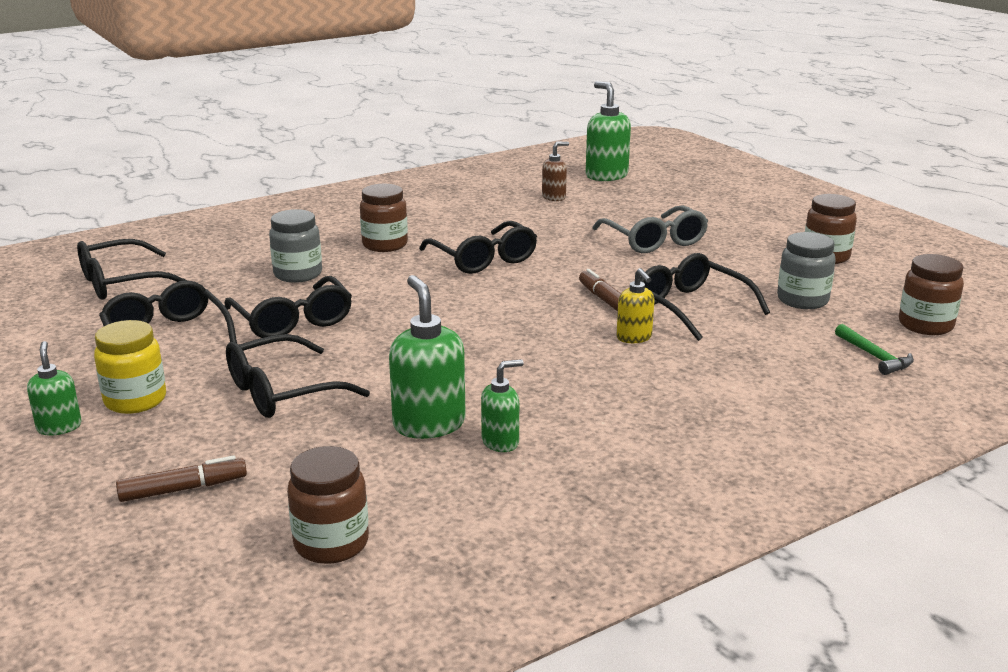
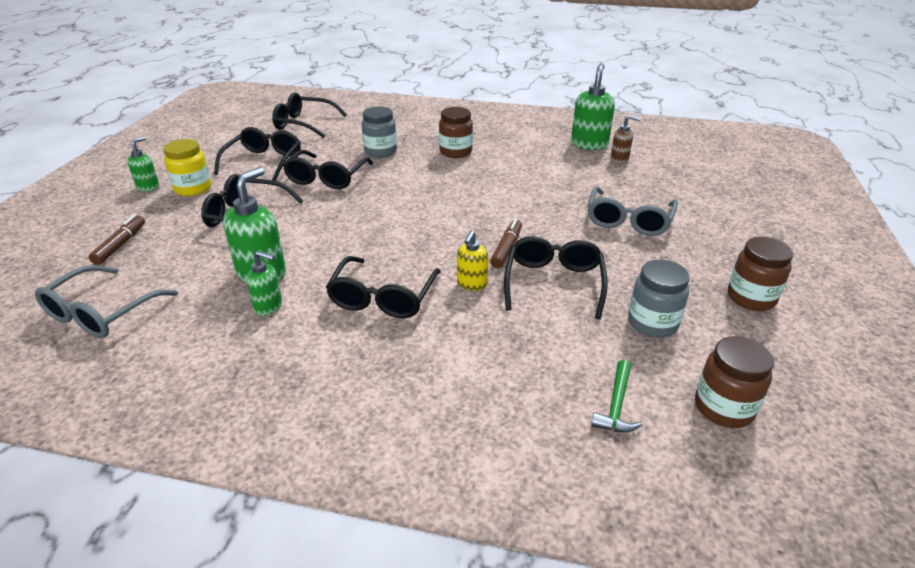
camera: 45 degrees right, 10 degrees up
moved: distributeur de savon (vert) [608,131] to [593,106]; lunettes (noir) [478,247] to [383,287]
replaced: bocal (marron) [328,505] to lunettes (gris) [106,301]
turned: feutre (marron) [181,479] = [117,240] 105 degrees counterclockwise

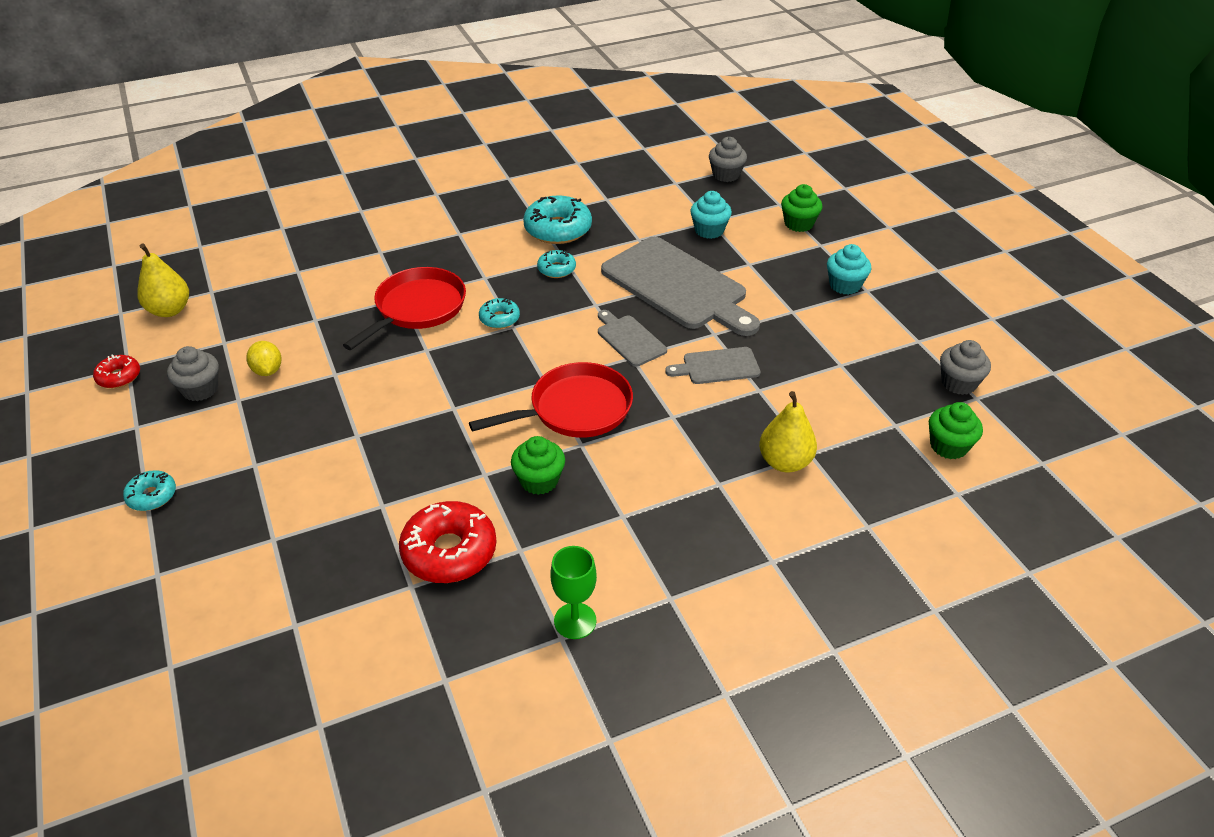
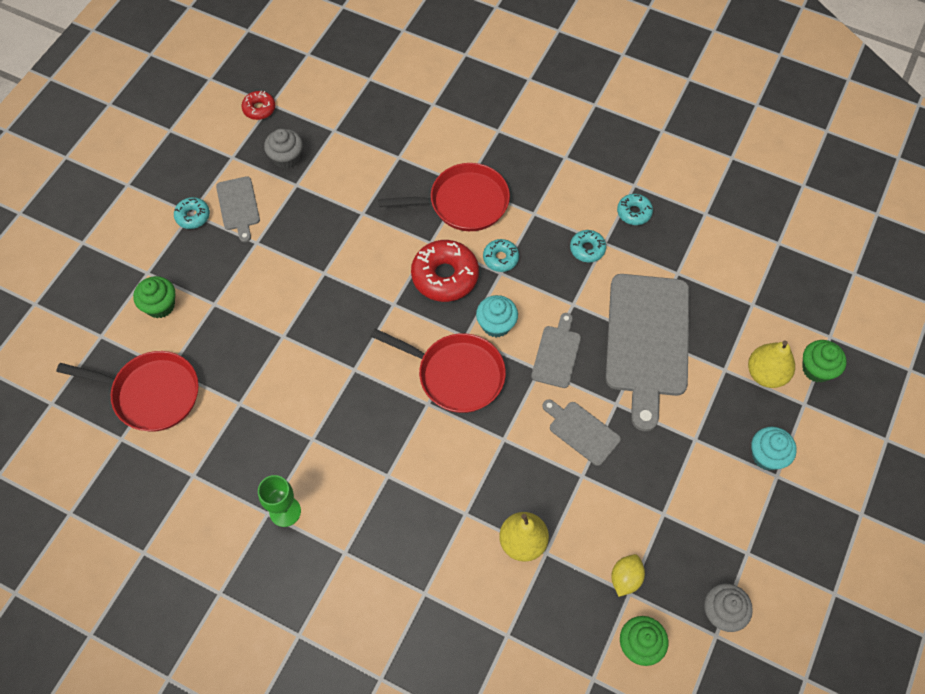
camera: 50 degrees right, 20 degrees up
removed: muffin (gris) [728,159]
added: planche à découper (gris) [238,209]; poêle (rouge) [127,391]
moved: muffin (turquoise) [711,215] to [497,316]; poire (jaune) [163,280] to [771,364]; citron (jaune) [264,358] to [628,575]; muffin (vert) [538,465] to [154,297]; beignet (rouge) [448,542] to [445,271]
resized: beignet (turquoise) [557,219] = [635,209] x0.54

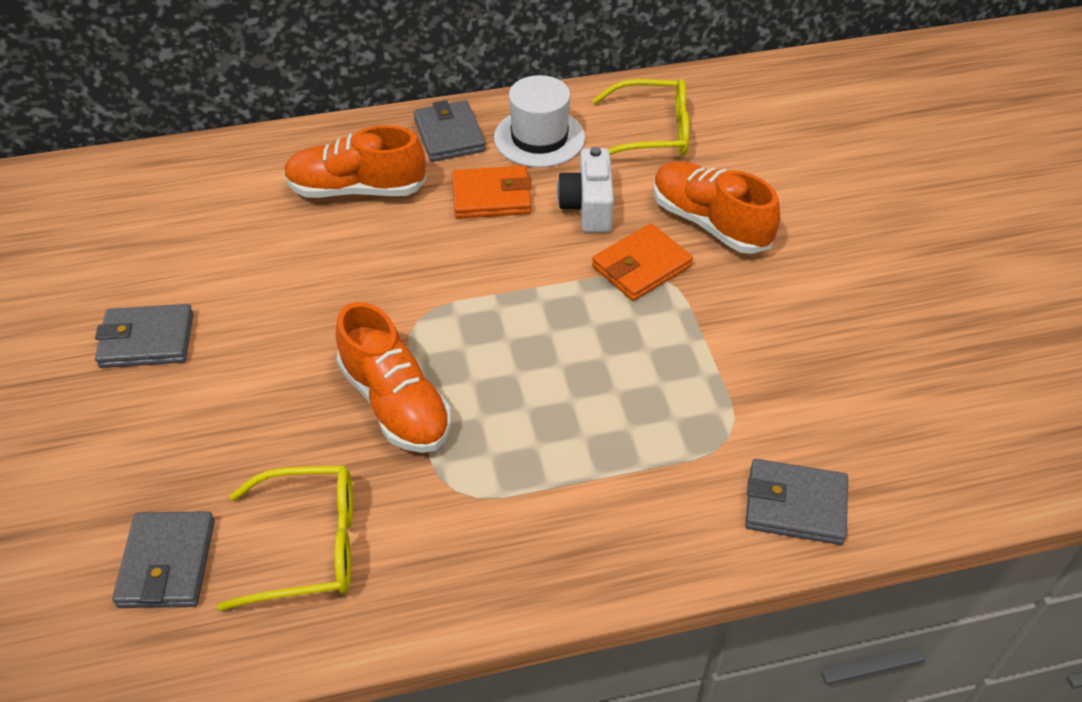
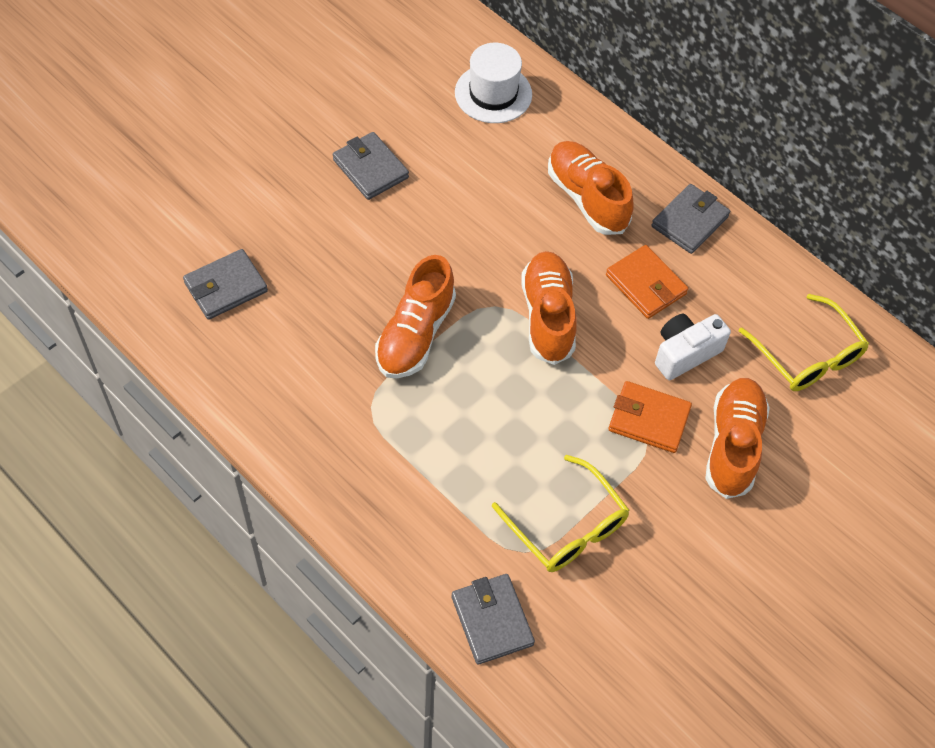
camera: 55 degrees right, 10 degrees up
added: chaussure (orange) [549,308]
moved: chapeau (blanc) [539,121] to [493,83]; lunettes (jaune) [285,538] to [561,513]

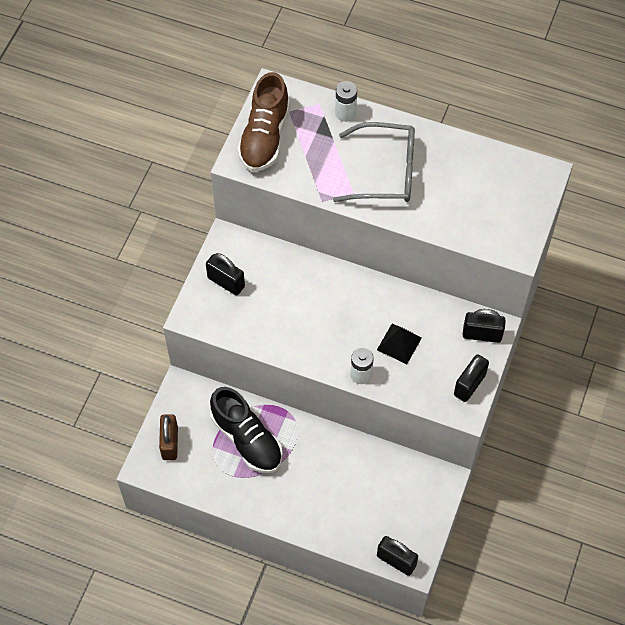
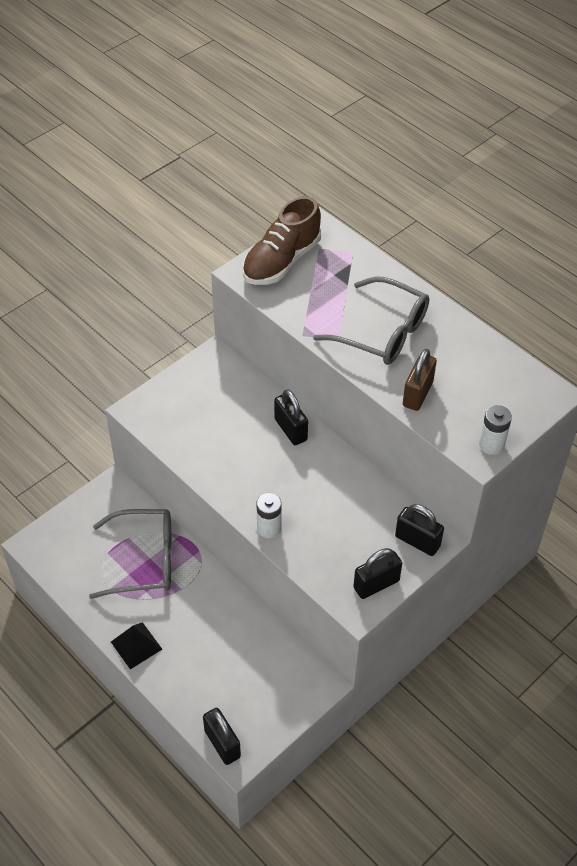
camera: 25 degrees right, 10 degrees down
moved: pile (blanc) [346,101] to [495,430]; cadenas (noir) [225,274] to [291,417]; pyramide (noir) [399,344] to [136,645]; cadenas (marron) [168,437] to [420,380]
replaced: chaussure (noir) [246,430] to lunettes (gris) [130,554]

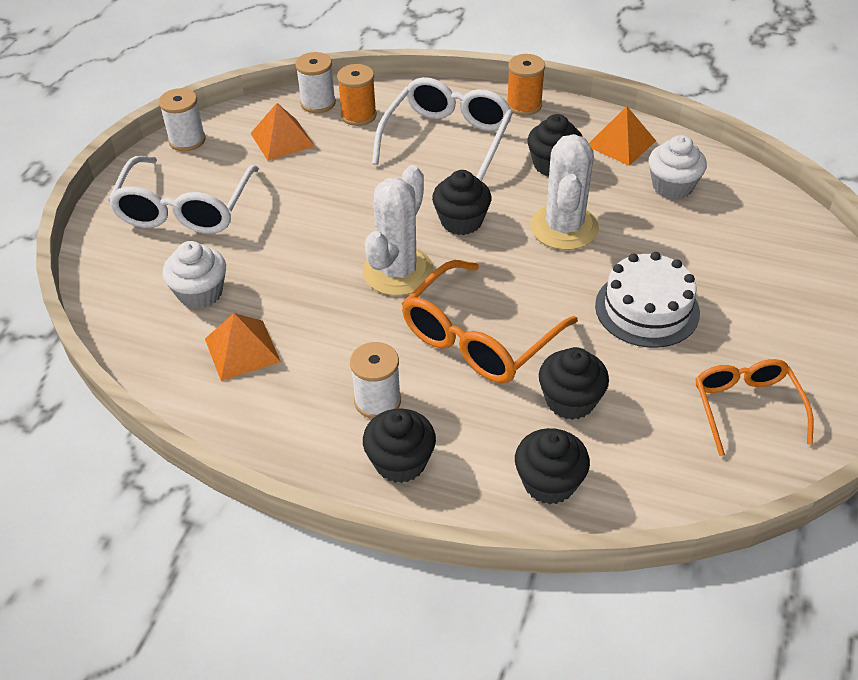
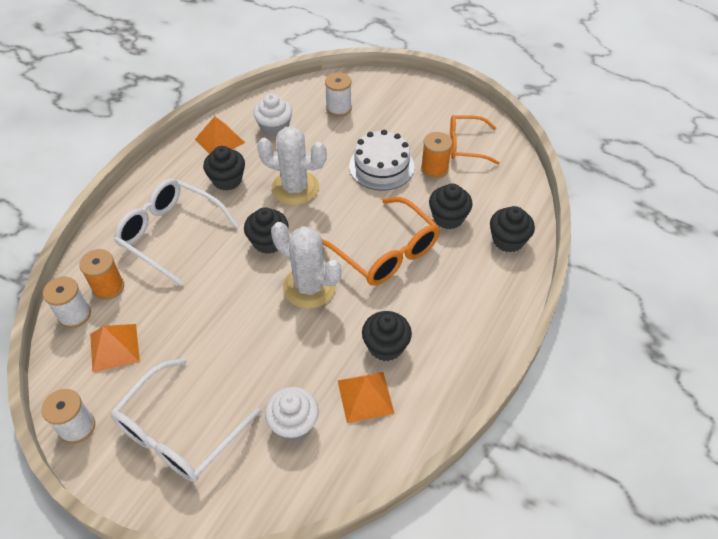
camera: 80 degrees left, 5 degrees up
moved: bobine (orange) [526,85] to [436,155]; bobine (blanc) [375,380] to [338,94]; muffin (noir) [399,446] to [387,336]
turned: lunettes (blanc) [183,195] = [185,420] 105 degrees clockwise

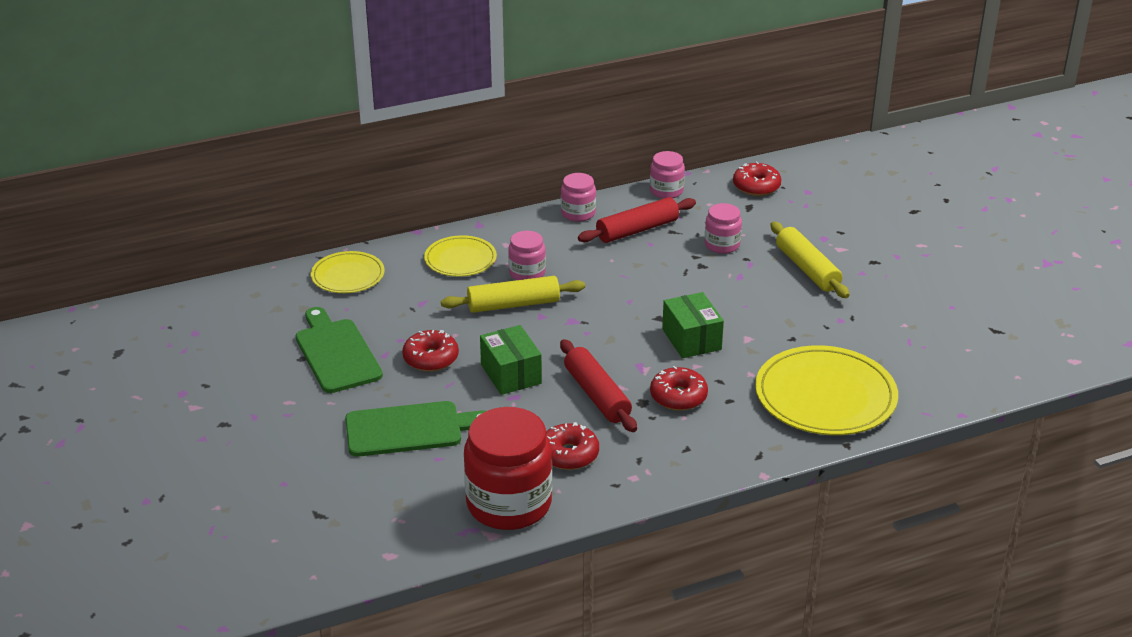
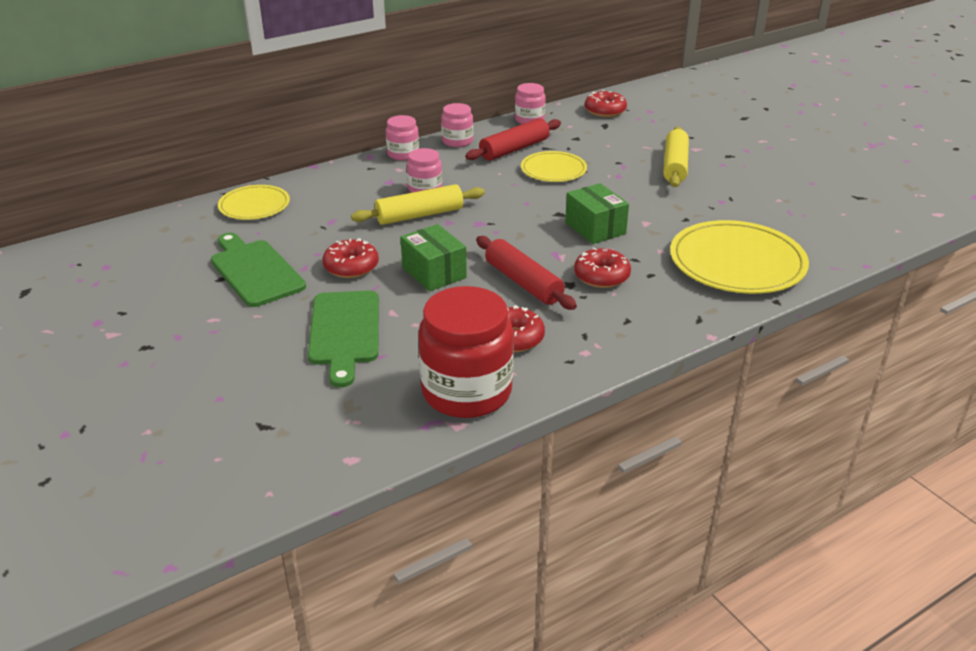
camera: 10 degrees left, 0 degrees up
moved: bocal (rose) [723,228] to [402,137]; assiette (jaune) [460,256] to [554,166]
turned: rouleau à pâtisserie (jaune) [810,260] = [676,157] 45 degrees clockwise; planche à découper (vert) [415,429] = [343,339] 105 degrees clockwise

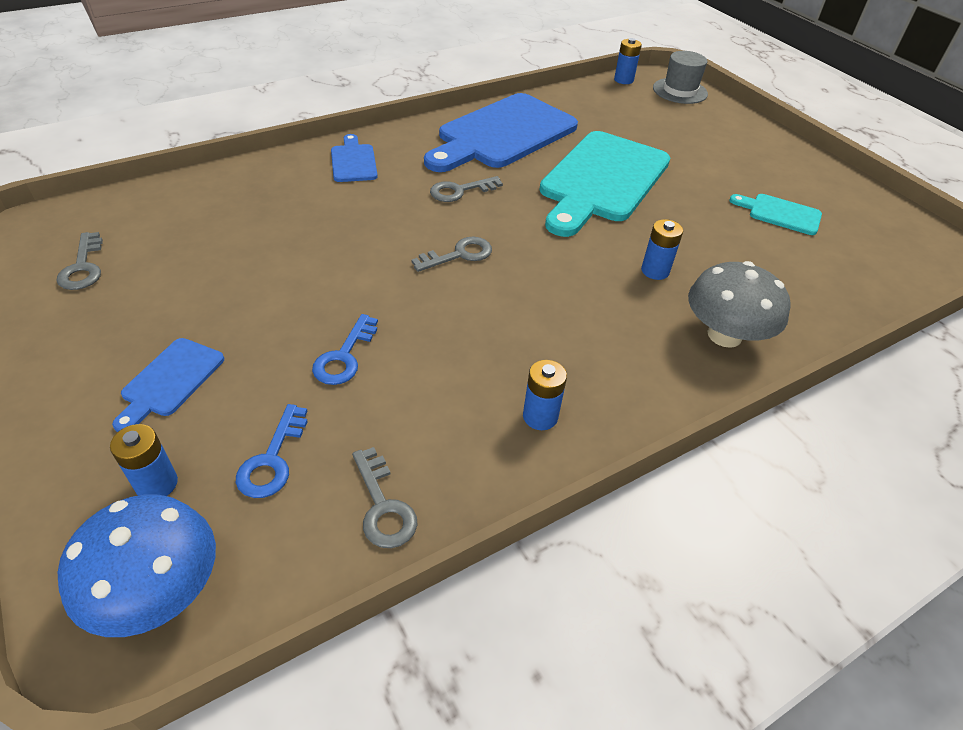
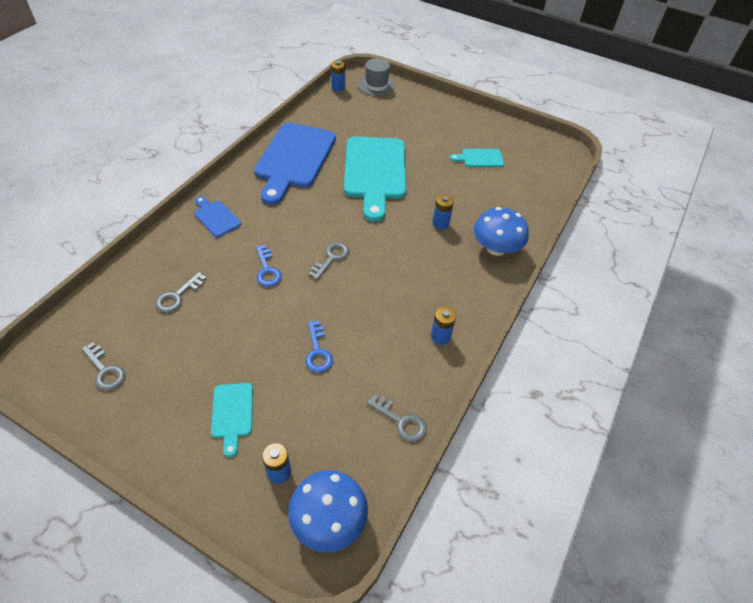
camera: 30 degrees left, 5 degrees up
moved: clé (gris) [466,189] to [181,292]; clé (bleu) [272,451] to [269,266]
recoloured: champignon (gris) [739,304] to champignon (bleu) [501,231]; planche à découper (bleu) [168,385] to planche à découper (turquoise) [232,420]

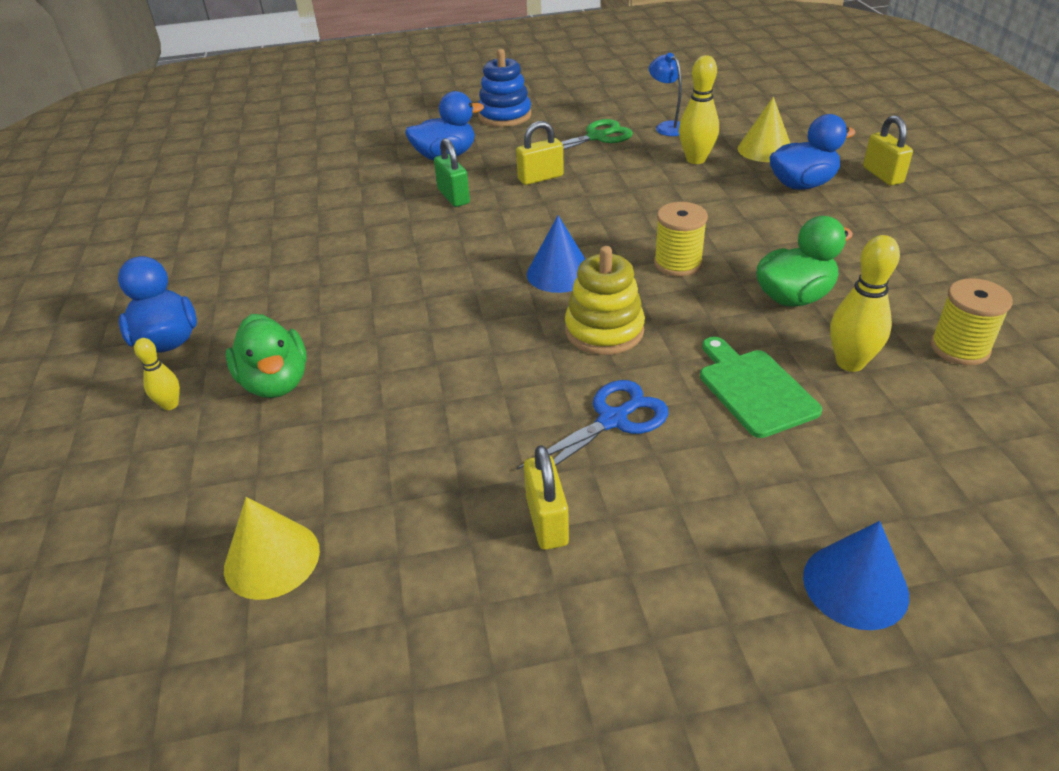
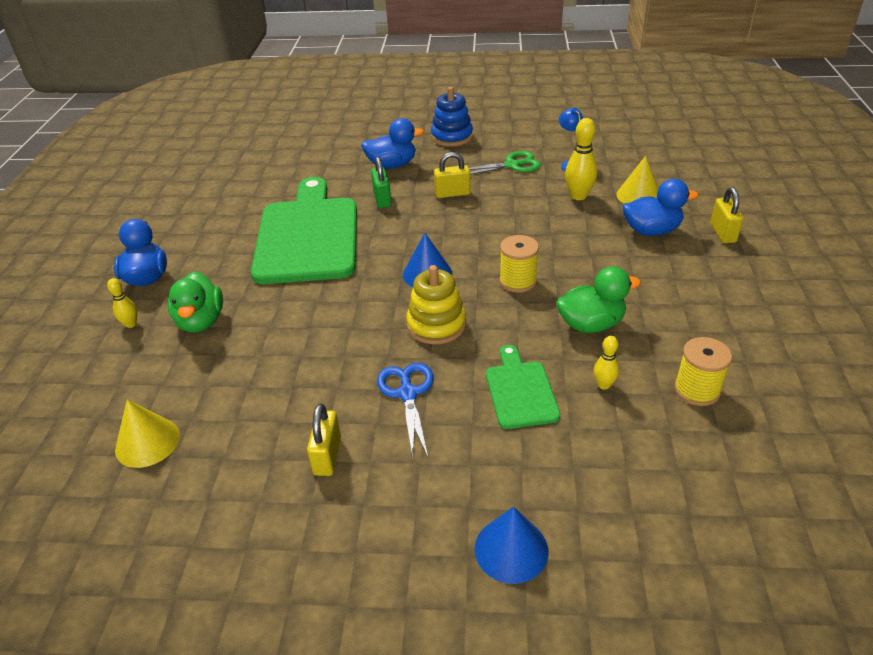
camera: 15 degrees right, 0 degrees up
added: planche à découper (vert) [304,230]
turned: ciseaux (bleu) [593,425] = [405,411] 75 degrees counterclockwise
resized: quille (jaune) [865,303] = [606,362] x0.57

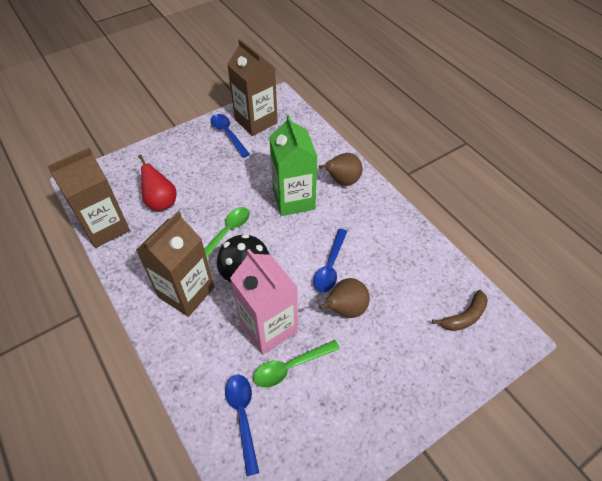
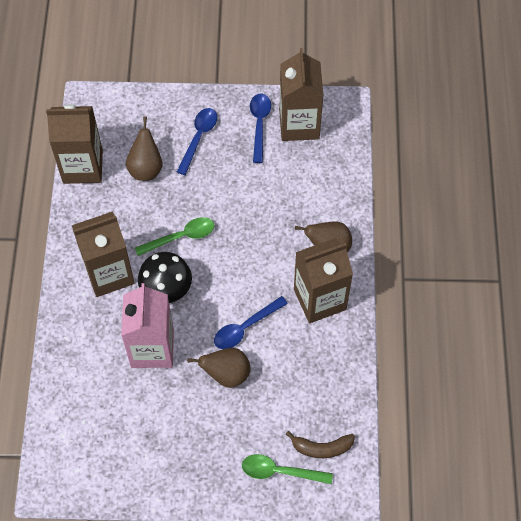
camera: 35 degrees right, 10 degrees up
removed: brique de lait (vert) [293,165]
added: brique de lait (marron) [323,280]
moved: cuillère (vert) [296,364] to [287,469]; cuillère (bleu) [242,425] to [197,141]
recoloured: poire (rouge) [157,182] to poire (marron) [144,148]

